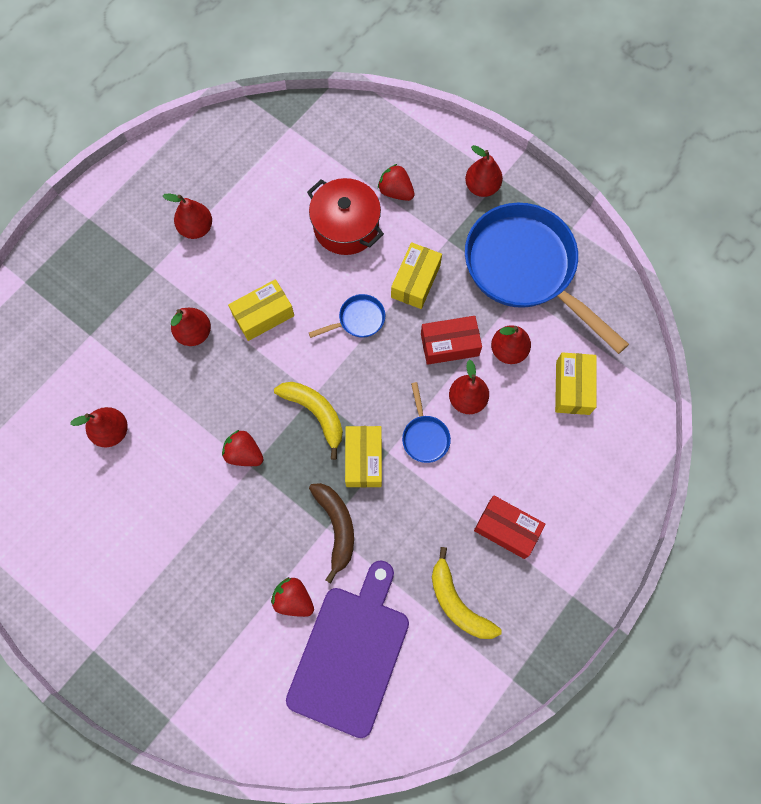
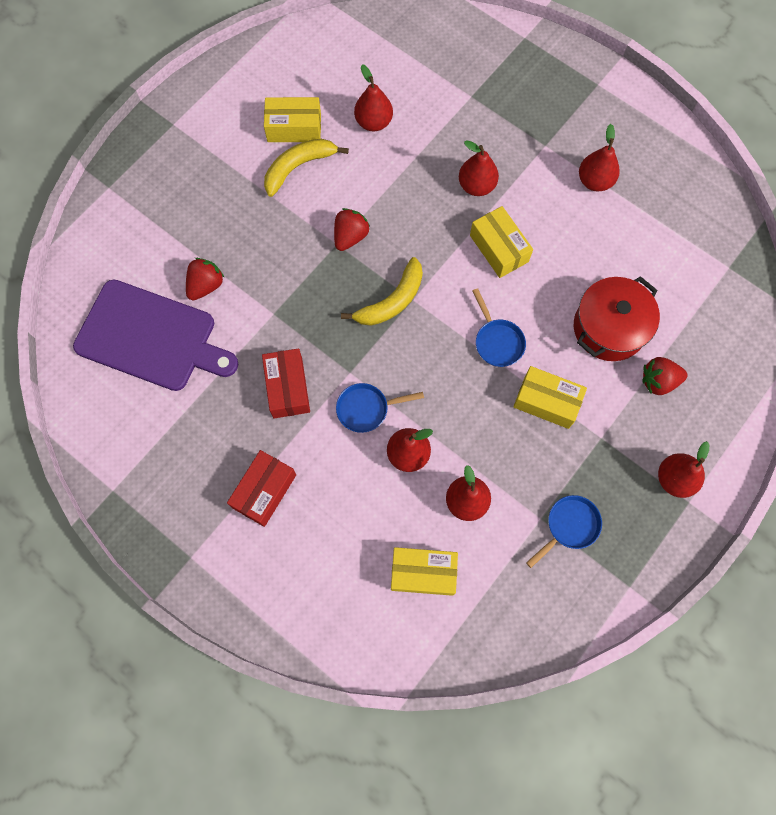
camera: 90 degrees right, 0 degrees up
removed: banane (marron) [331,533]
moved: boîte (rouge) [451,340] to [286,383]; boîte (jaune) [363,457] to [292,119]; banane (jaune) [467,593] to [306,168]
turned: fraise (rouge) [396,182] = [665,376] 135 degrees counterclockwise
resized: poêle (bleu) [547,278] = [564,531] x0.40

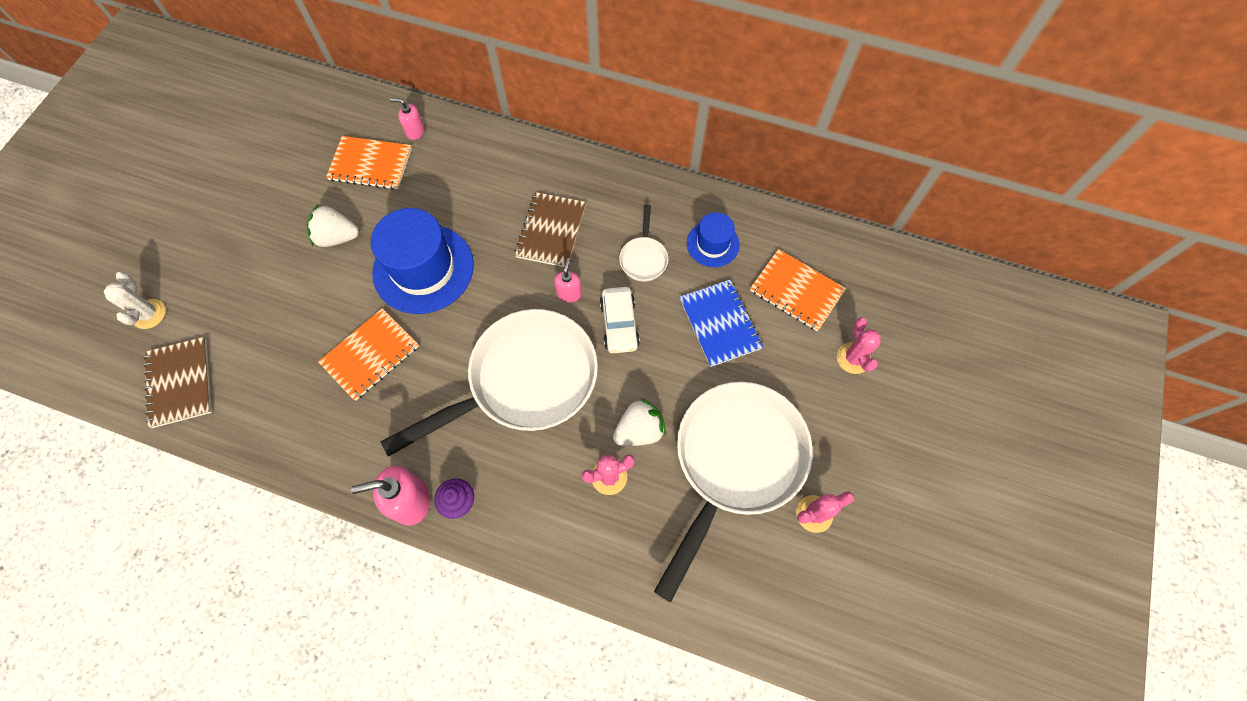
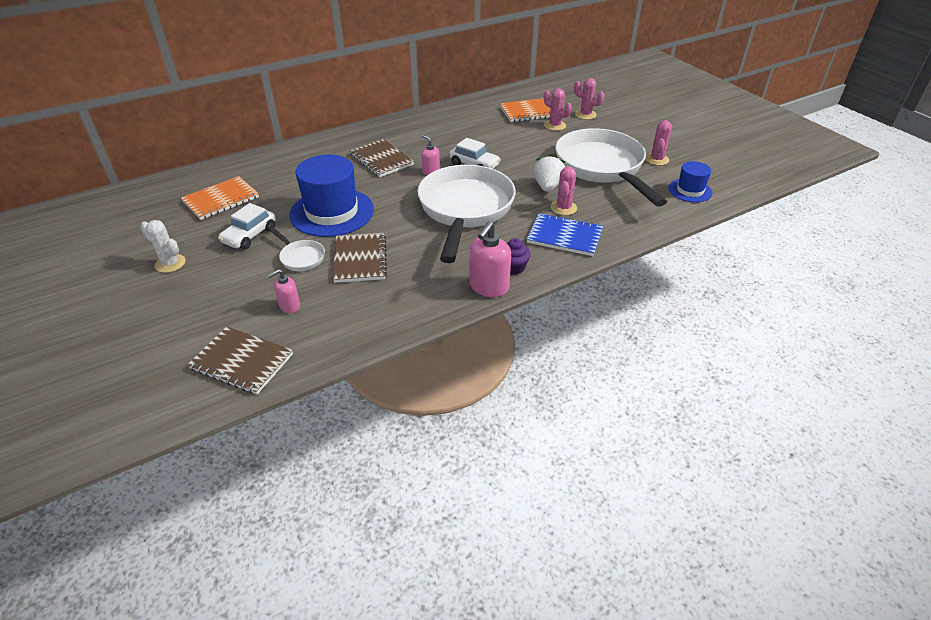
camera: 50 degrees left, 25 degrees down
added: cactus (rose) [558,109]
moved: distributeur de savon (rose) [407,119] to [283,291]; poêle (blanc) [643,243] to [297,249]; chapeau (bleu) [713,239] to [690,182]; cactus (blanc) [135,300] to [163,246]; carnet (bleu) [721,323] to [565,234]
replaced: fraise (blanc) [333,225] to voiture (blanc) [247,226]
recoloured: carnet (orange) [368,354] to carnet (marron) [360,258]

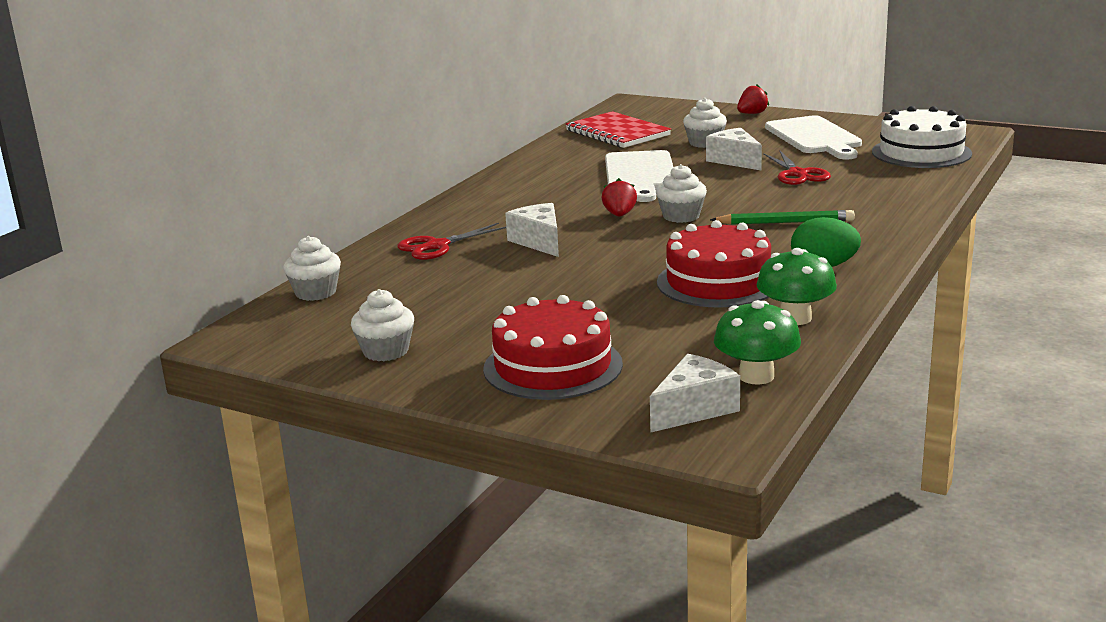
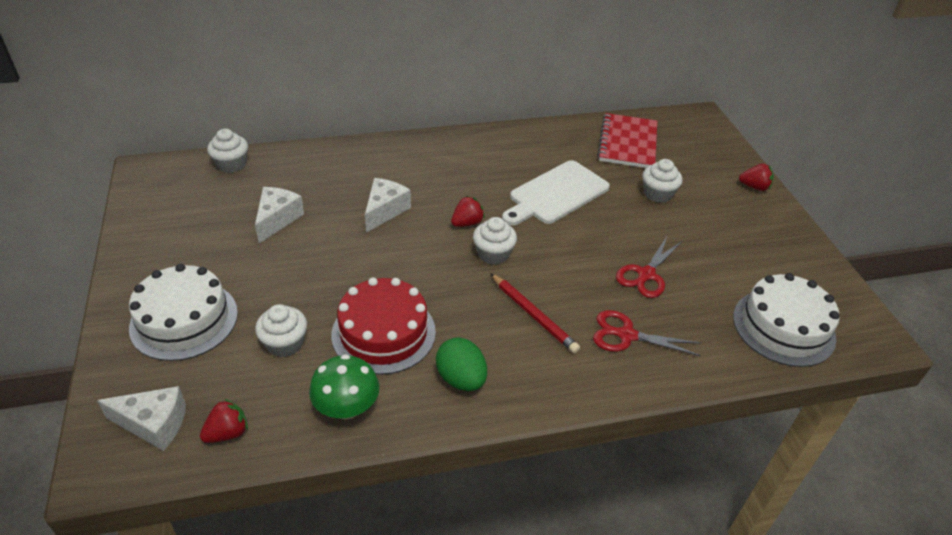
camera: 45 degrees right, 20 degrees up
removed: planche à découper (blanc) [813,137]
moved: fromage (blanc) [734,149] to [279,215]; ciseaux (rouge) [451,241] to [647,333]; muffin (blanc) [382,325] to [281,330]
replaced: champignon (vert) [757,342] to fraise (rouge) [224,421]
recoloured: crayon (vert) [782,217] to crayon (rouge) [535,313]; gâteau (rouge) [553,347] to gâteau (blanc) [183,312]

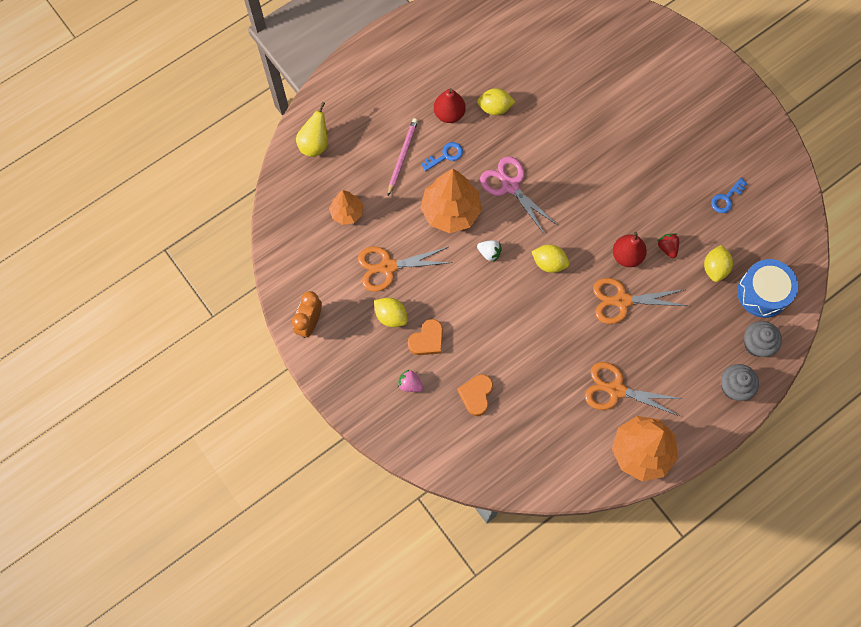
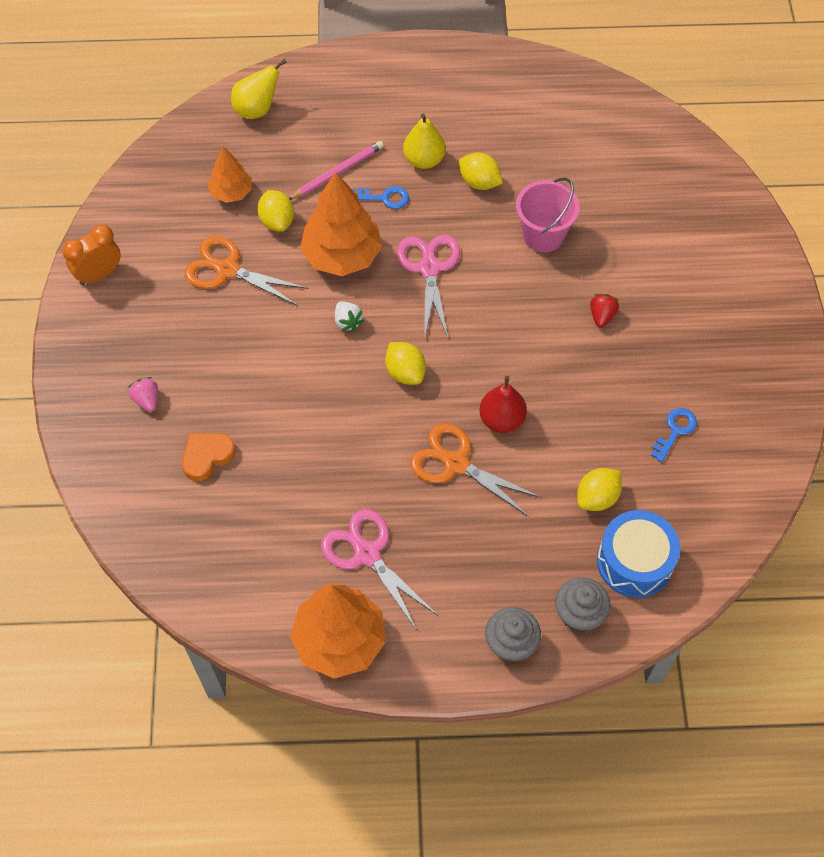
camera: 35 degrees right, 10 degrees down
removed: cœur (orange) [425,337]
added: seau (rose) [548,215]
moved: fraise (rouge) [668,245] to [604,310]; citron (jaune) [391,312] to [275,211]
recoloured: poire (rouge) [450,105] to poire (jaune) [424,141]; ciseaux (orange) [633,389] to ciseaux (rose) [379,569]
turned: clé (bleu) [729,195] = [674,435] 135 degrees clockwise

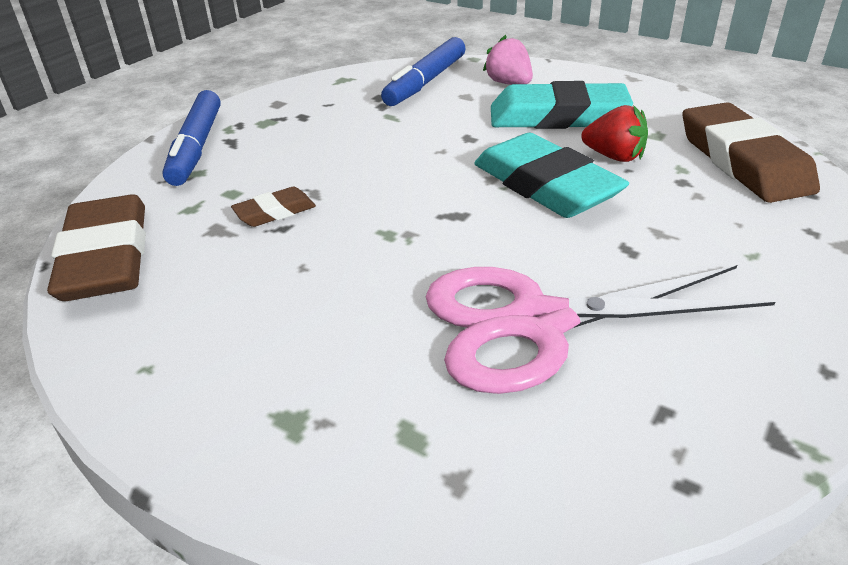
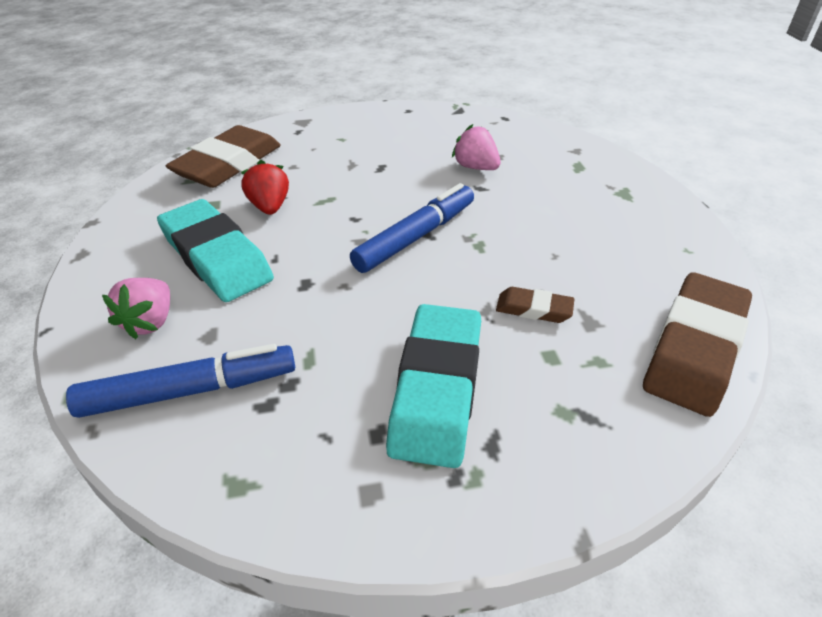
camera: 135 degrees left, 5 degrees up
moved: feutre (bleu) [191,138] to [412,228]; gomme (turquoise) [551,175] to [433,386]
replaced: ciseaux (rose) [600,329] to fraise (rose) [476,147]

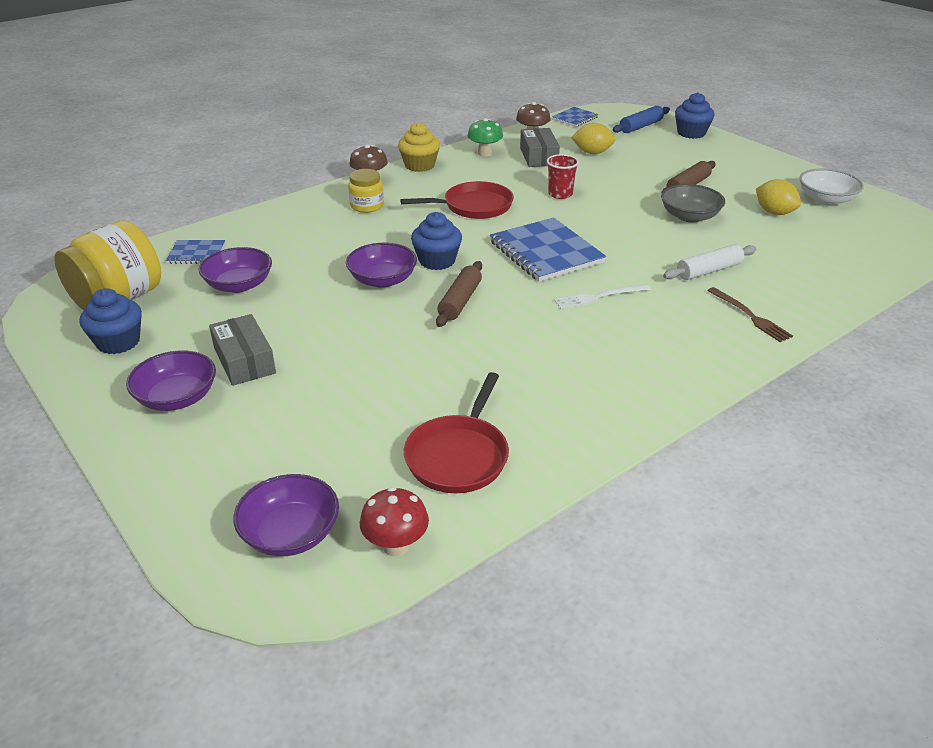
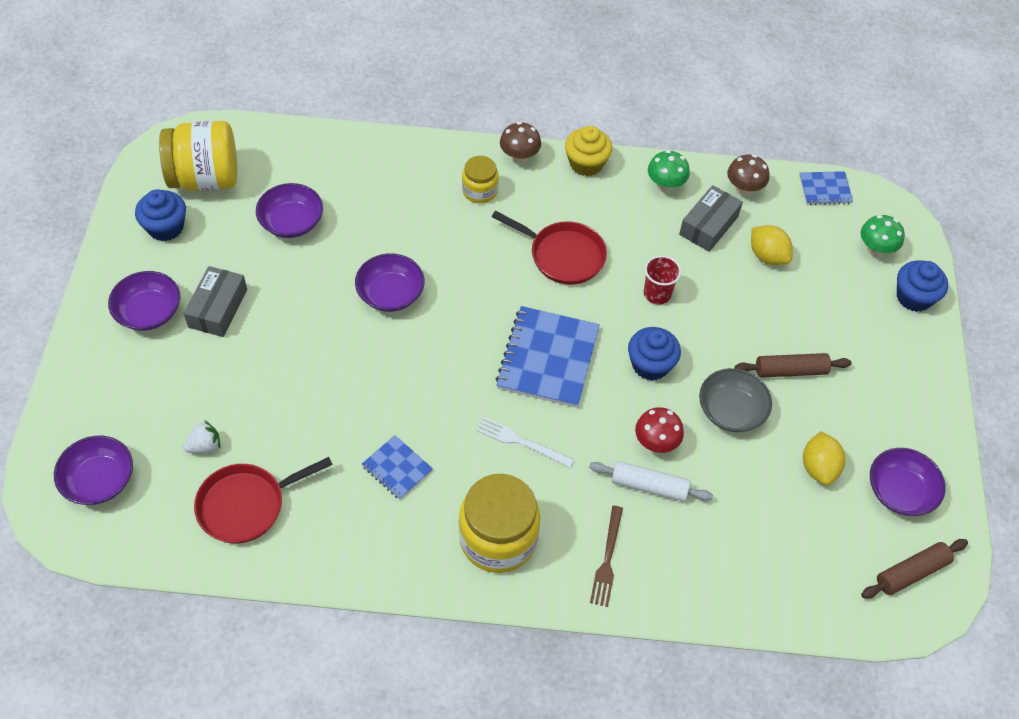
camera: 40 degrees right, 20 degrees up
added: fraise (blanc) [201,436]; bocal (jaune) [500,523]
moved: muffin (bleu) [436,241] to [654,354]; carnet (bleu) [195,252] to [397,467]; rouleau à pâtisserie (marron) [459,294] to [914,569]; champignon (rouge) [394,521] to [659,430]
replaced: rouleau à pâtisserie (bleu) [641,119] to champignon (vert) [883,236]
recoloured: bol (blanc) [831,187] to bol (violet) [908,482]

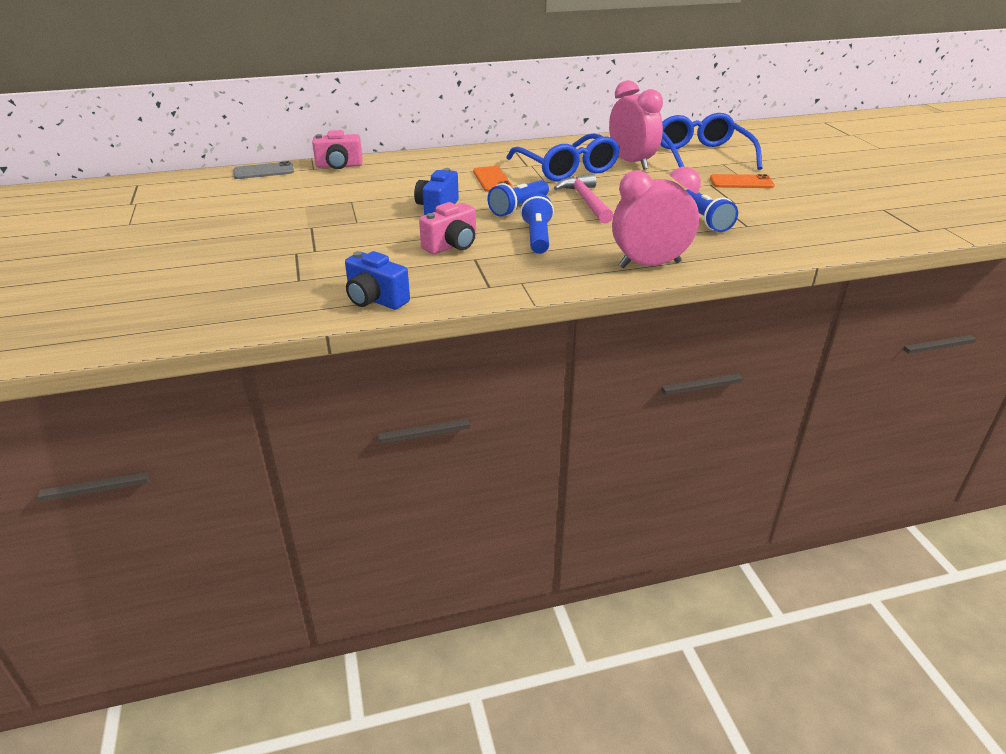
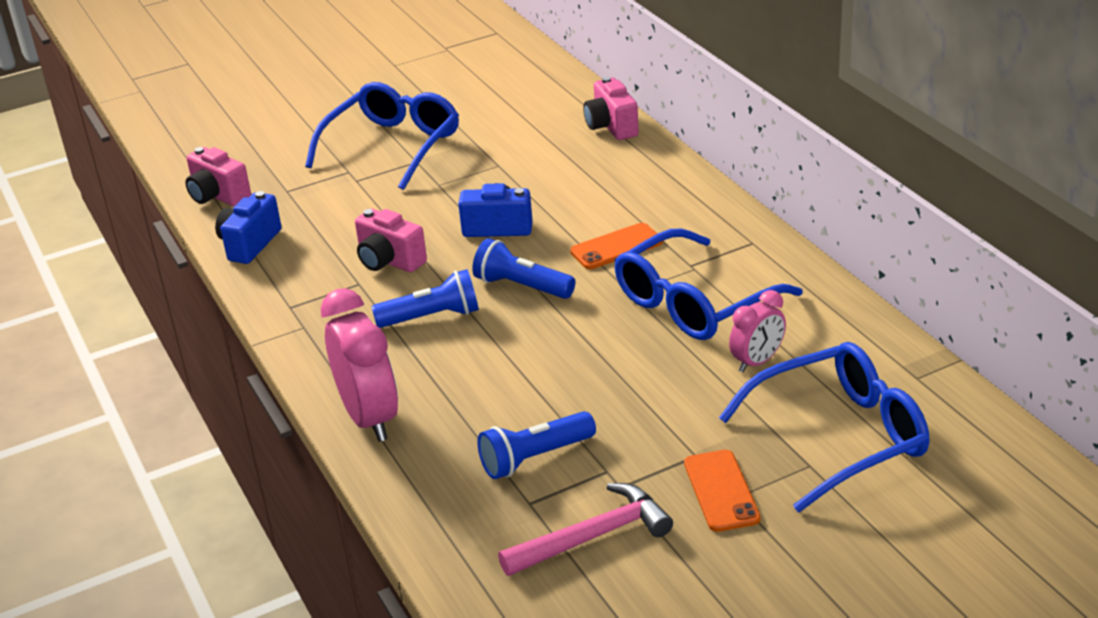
camera: 80 degrees right, 0 degrees up
removed: téléphone (gris) [264,170]
added: lunettes (bleu) [382,136]; appareil photo (rose) [218,176]
moved: marteau (rose) [583,199] to [585,529]
resized: réveil (rose) [636,125] = [757,331] x0.58

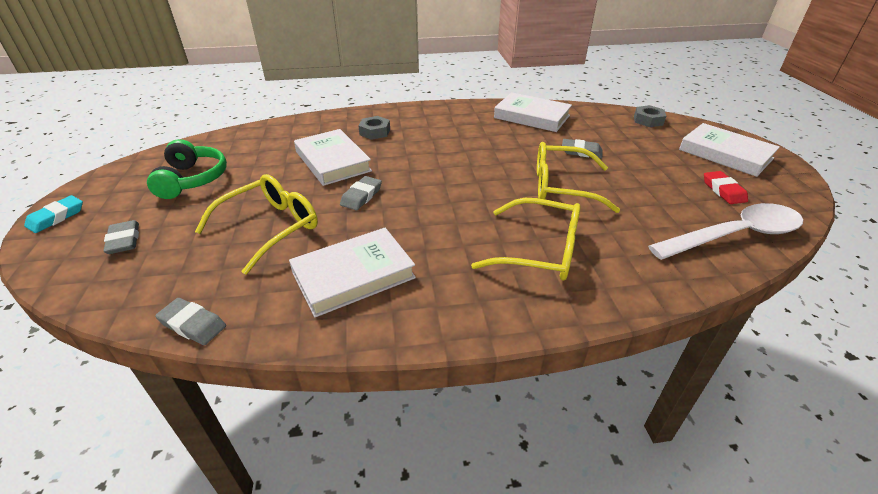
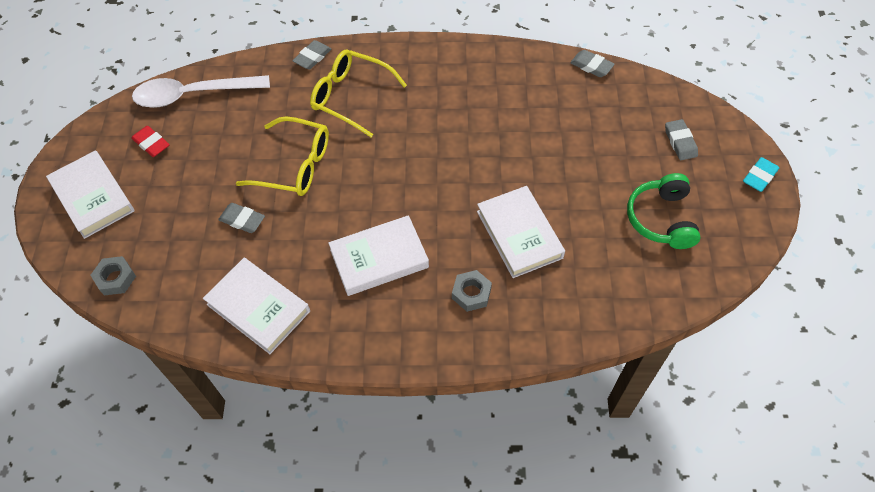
camera: 170 degrees left, 20 degrees up
removed: lunettes (jaune) [256,224]
moved: gomme (gris) [361,193] to [311,55]; livre (blanc) [352,272] to [378,255]
turned: gomme (rouge) [726,187] = [150,141] 45 degrees counterclockwise

